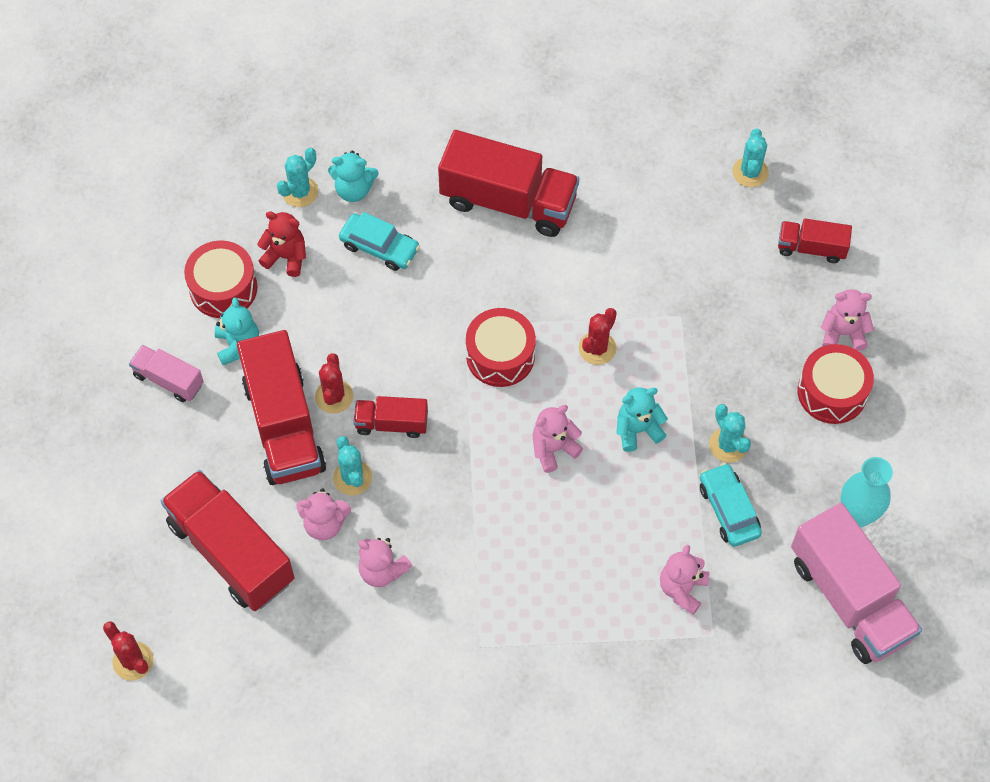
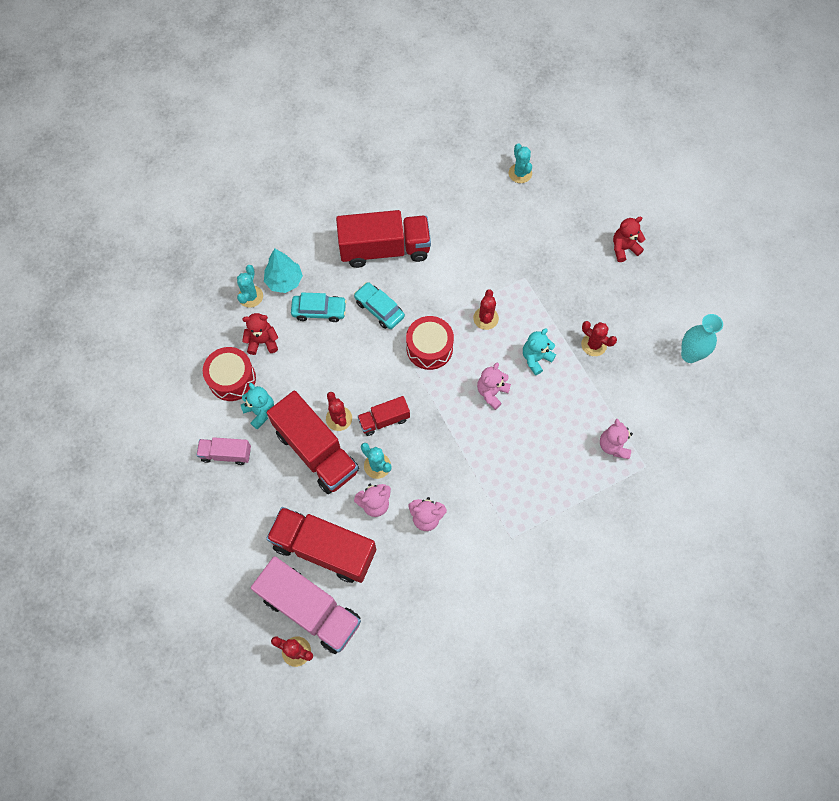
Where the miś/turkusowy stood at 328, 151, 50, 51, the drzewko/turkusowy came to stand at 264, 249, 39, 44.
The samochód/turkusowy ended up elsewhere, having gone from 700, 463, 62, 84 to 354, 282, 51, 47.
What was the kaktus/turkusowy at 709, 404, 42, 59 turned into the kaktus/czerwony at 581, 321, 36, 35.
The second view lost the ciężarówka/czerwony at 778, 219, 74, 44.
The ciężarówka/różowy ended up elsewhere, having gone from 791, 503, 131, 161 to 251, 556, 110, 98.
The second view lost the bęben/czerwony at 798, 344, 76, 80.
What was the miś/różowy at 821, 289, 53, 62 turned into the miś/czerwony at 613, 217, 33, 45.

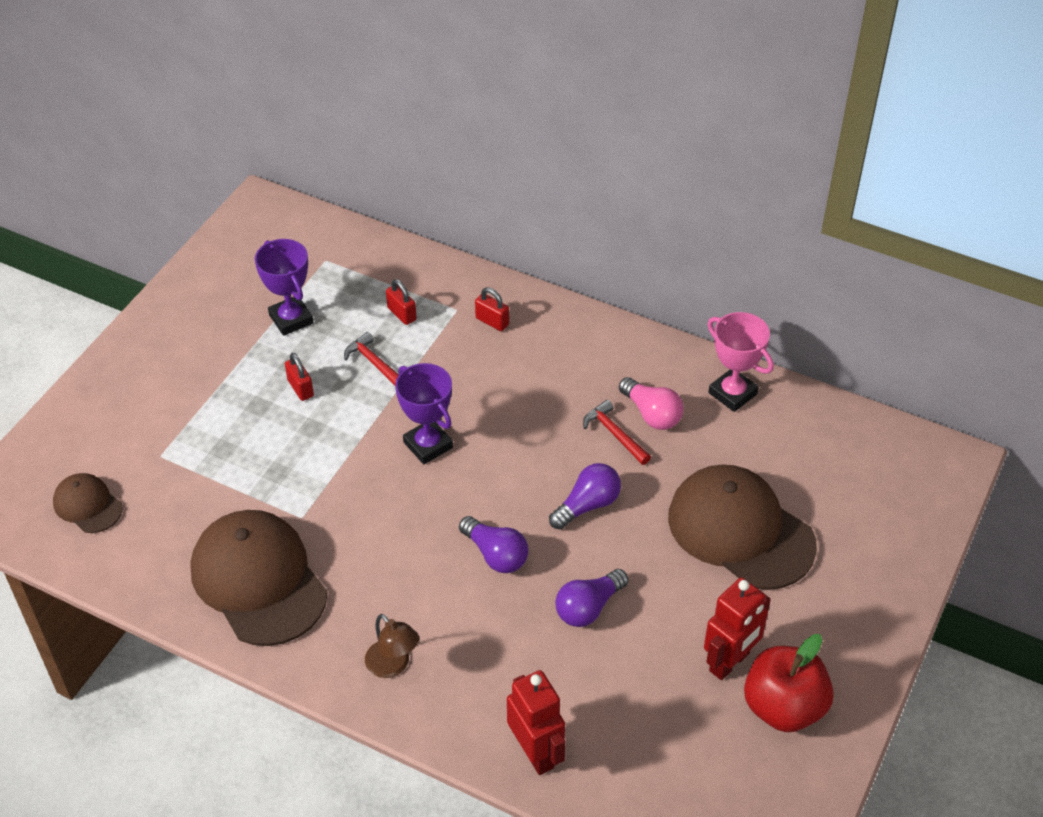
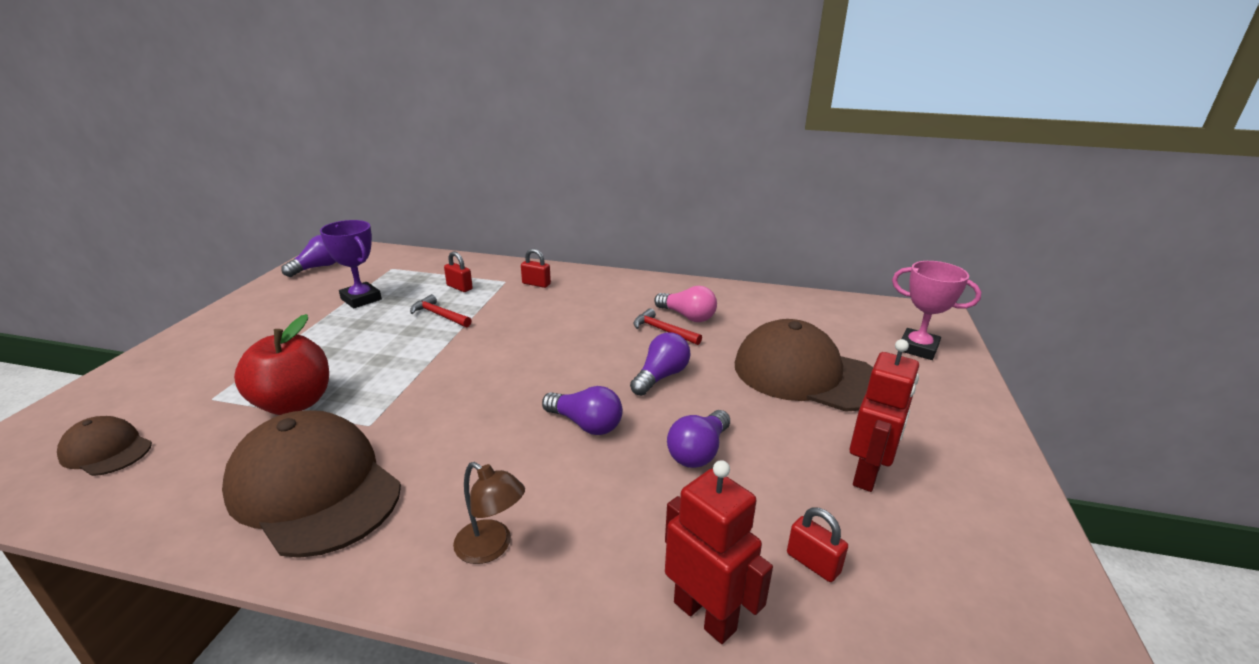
The kłódka/czerwony ended up elsewhere, having gone from 285, 353, 29, 48 to 787, 507, 61, 75.
The second view lost the puchar/fioletowy at 395, 363, 58, 101.
The puchar/różowy ended up elsewhere, having gone from 708, 312, 66, 100 to 892, 261, 89, 99.
The jabłko/czerwony ended up elsewhere, having gone from 744, 634, 90, 98 to 234, 314, 95, 101.
The second view gained the żarówka/fioletowy at 281, 235, 55, 42.

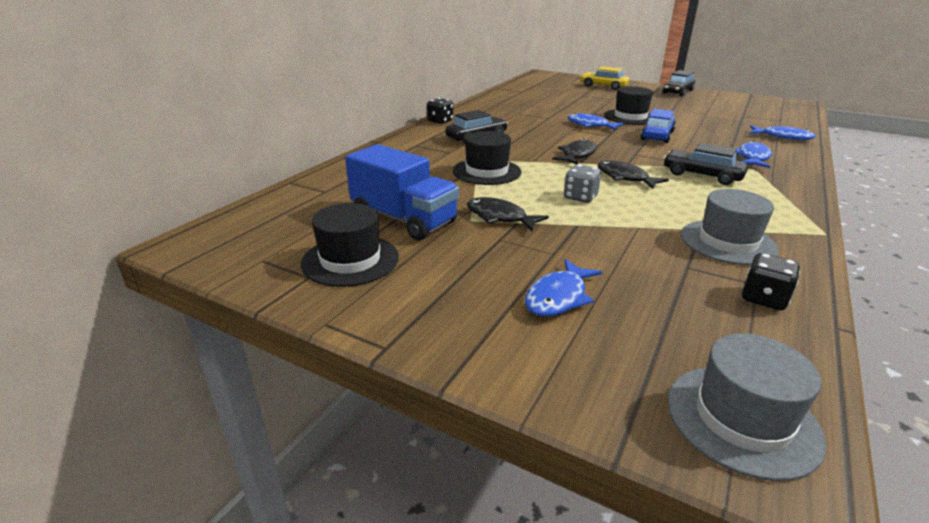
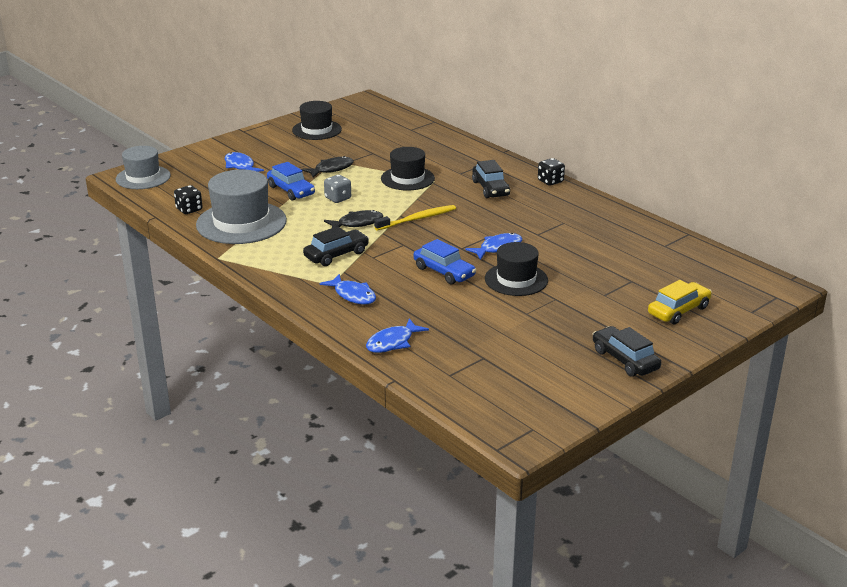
The second view lost the ciężarówka/niebieski at 345, 144, 114, 96.
Where the ryba/czarny stood at 552, 139, 45, 26, the szczoteczka do zębów/żółty came to stand at 374, 205, 82, 26.
The size of the kapelusz/szary at 681, 189, 98, 76 changed by a factor of 1.55.
The second view gained the samochód/niebieski at 267, 162, 48, 38.

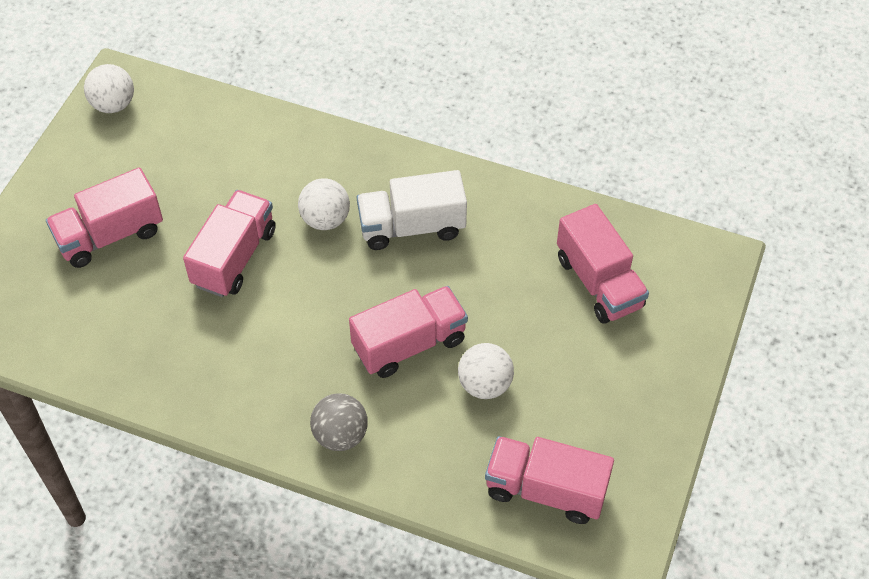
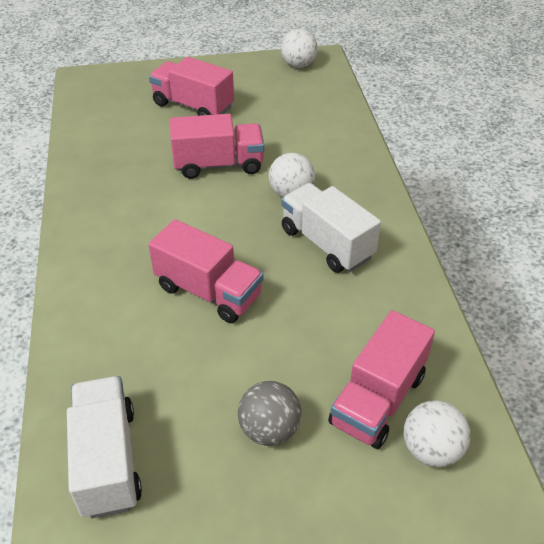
The piłka/szary ended up elsewhere, having gone from 310, 393, 58, 58 to 238, 381, 64, 65.
The piłka/biały ended up elsewhere, having gone from 458, 343, 56, 56 to 403, 400, 67, 67.
What was the ciężarówka/różowy at 485, 436, 129, 88 turned into the ciężarówka/biały at 67, 376, 75, 142.

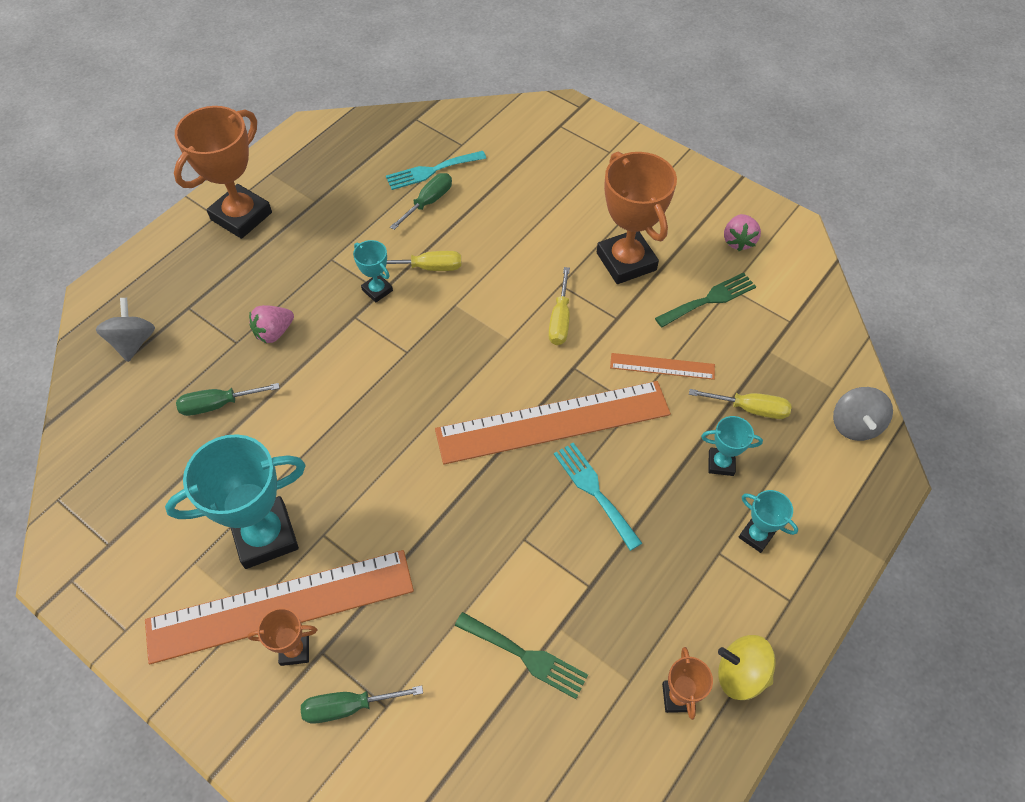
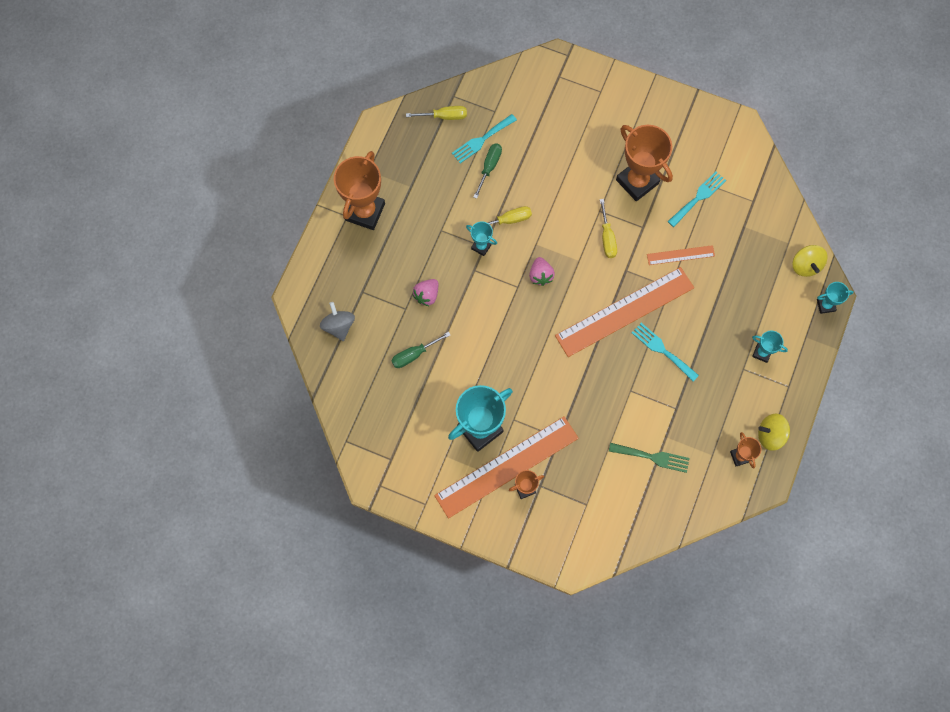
The second view lost the śrubokręt/zielony at 301, 686, 122, 38.
What was the widelec/zielony at 655, 272, 101, 55 turned into the widelec/turkusowy at 667, 172, 59, 55.
The śrubokręt/żółty ended up elsewhere, having gone from 689, 389, 103, 30 to 406, 106, 61, 14.
The puchar/turkusowy ended up elsewhere, having gone from 701, 416, 62, 60 to 817, 282, 37, 32.
The truskawka/różowy ended up elsewhere, having gone from 724, 214, 37, 37 to 529, 257, 26, 29.
What was the bączek/szary at 833, 387, 60, 54 turned into the bączek/żółty at 793, 245, 34, 32.

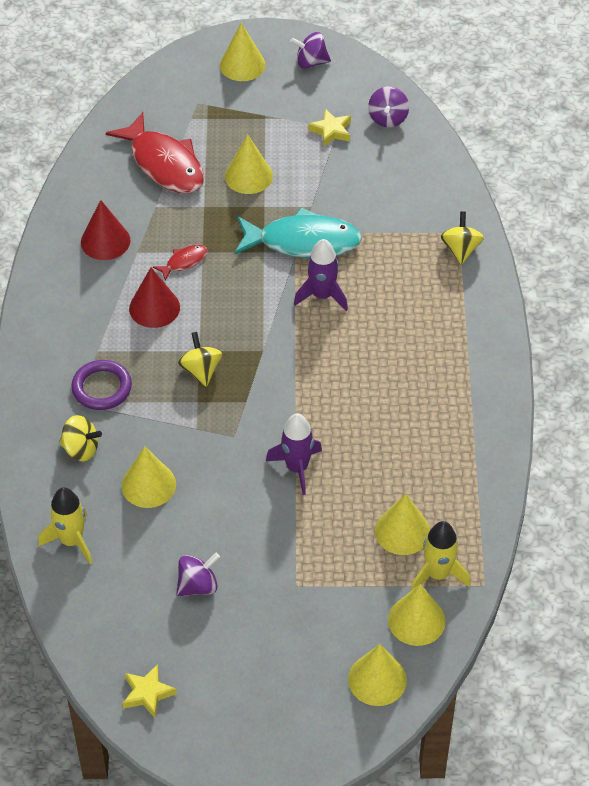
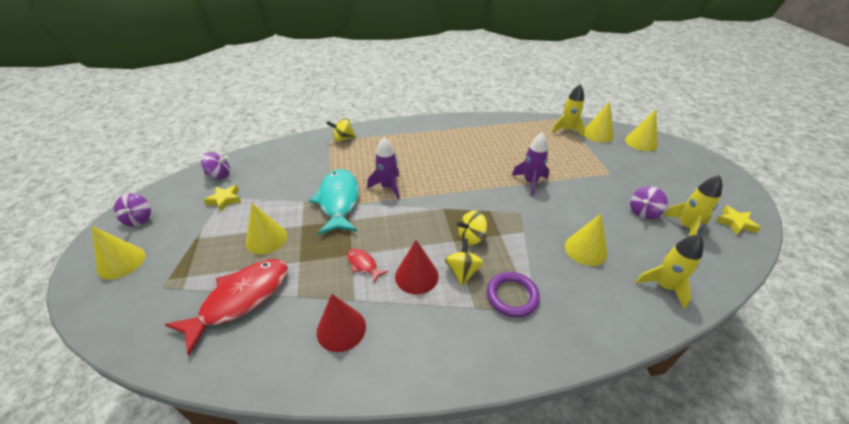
The bączek/żółty ended up elsewhere, having gone from 59, 415, 43, 46 to 445, 239, 38, 47.
The bączek/fioletowy at 177, 553, 43, 43 ended up facing another way, 90 degrees counterclockwise from before.
The second view lost the stożek/żółty at 375, 493, 55, 62.
The second view gained the rakieta/żółty at 663, 175, 60, 61.

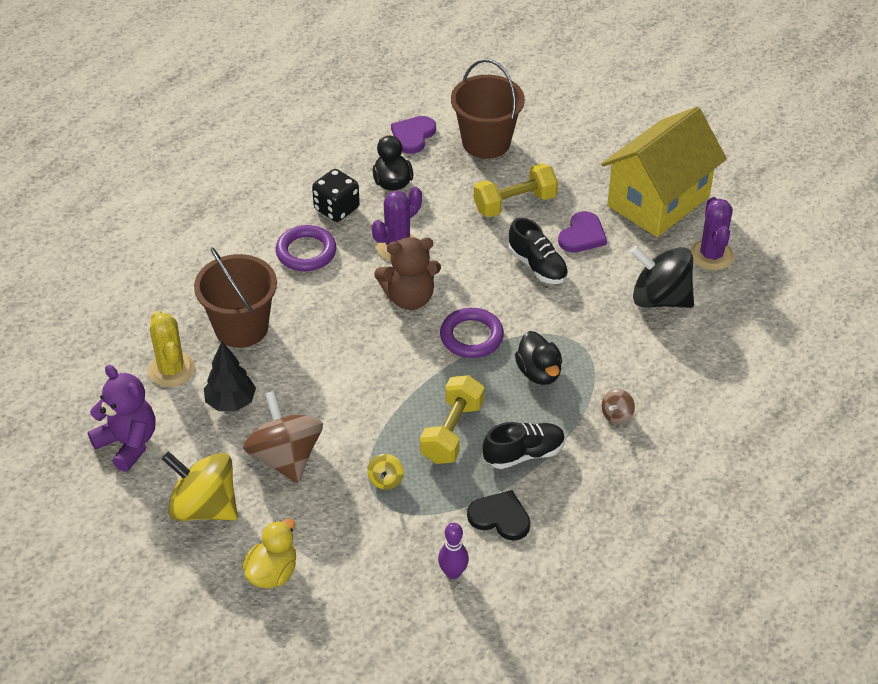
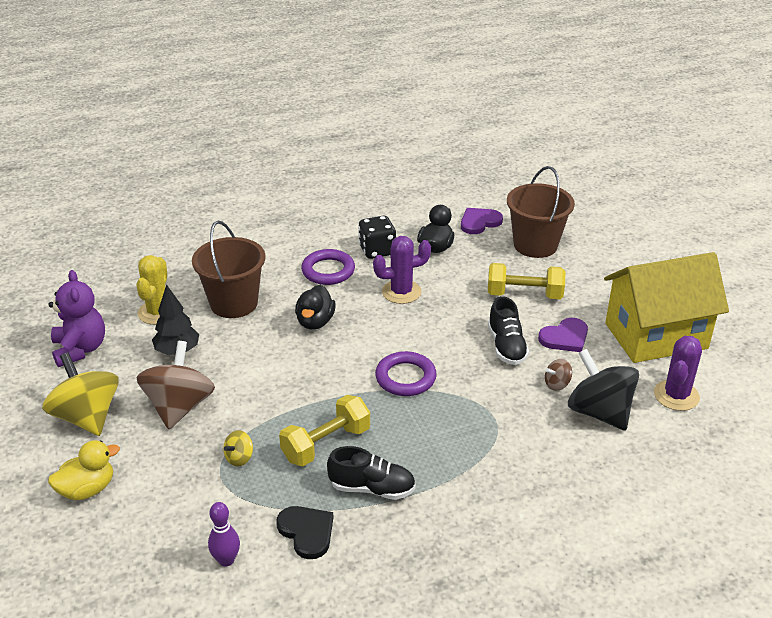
The second view lost the miś/brązowy at 374, 237, 67, 73.
The kaczka/czarny ended up elsewhere, having gone from 515, 331, 47, 54 to 295, 285, 41, 45.
The bączek/brązowy ended up elsewhere, having gone from 602, 389, 33, 35 to 545, 359, 27, 32.

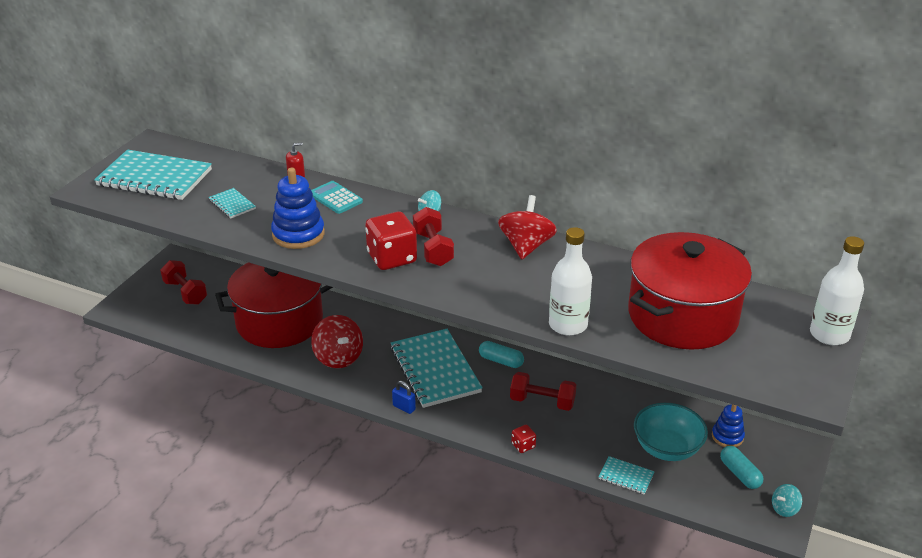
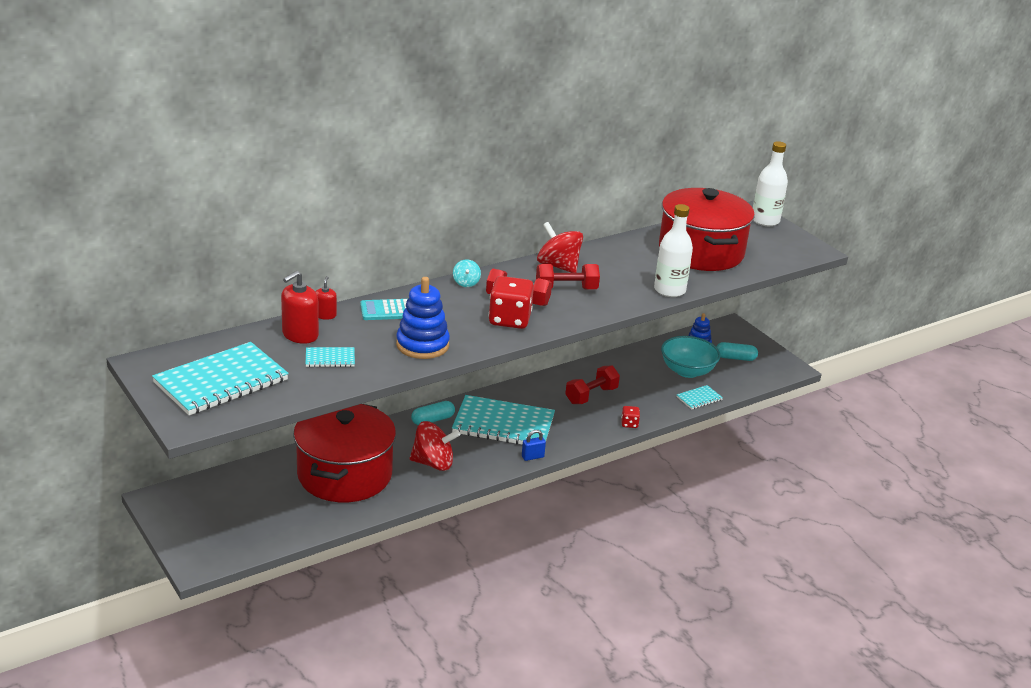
The hantel/czerwony ended up elsewhere, having gone from 160, 260, 47, 45 to 536, 264, 64, 25.
The kapsułka/turkusowy ended up elsewhere, having gone from 479, 341, 45, 27 to 411, 401, 44, 24.
The second view lost the bączek/turkusowy at 772, 484, 30, 33.
The second view gained the dozownik mydła/czerwony at 281, 271, 38, 73.

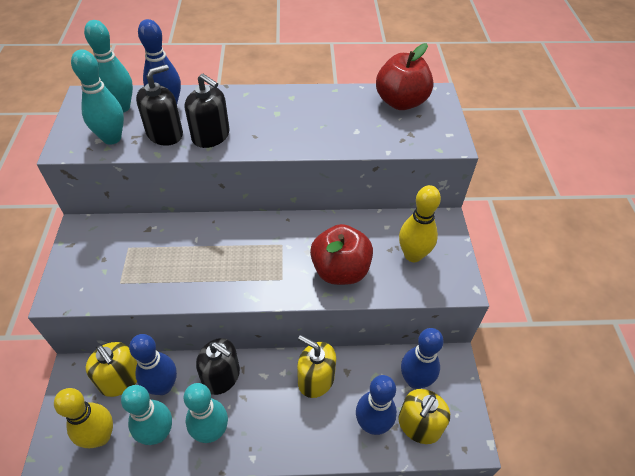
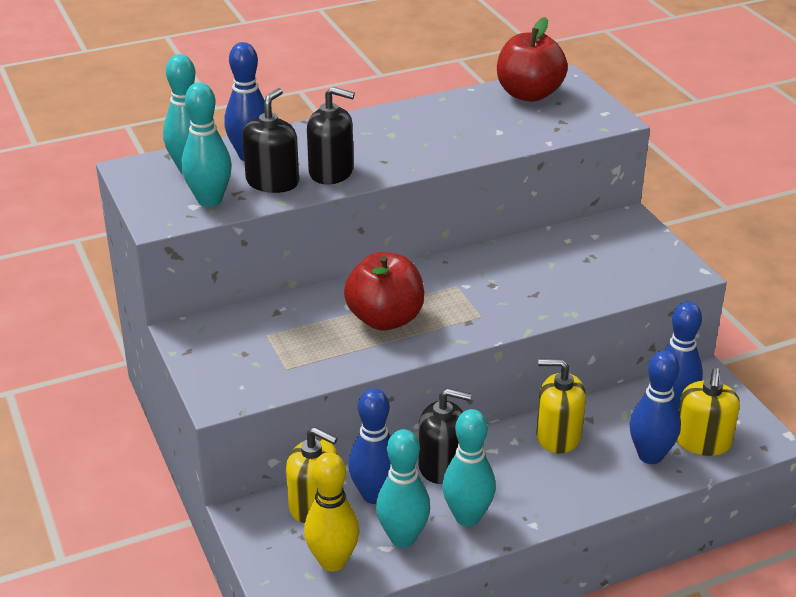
The jabłko/czerwony ended up elsewhere, having gone from 310, 224, 63, 61 to 344, 252, 80, 79.
The second view lost the kręgiel/żółty at 399, 185, 42, 77.

